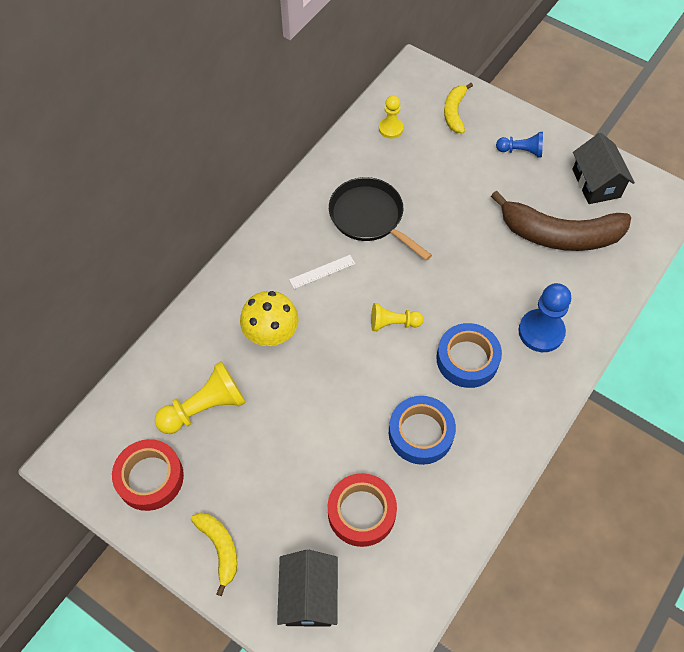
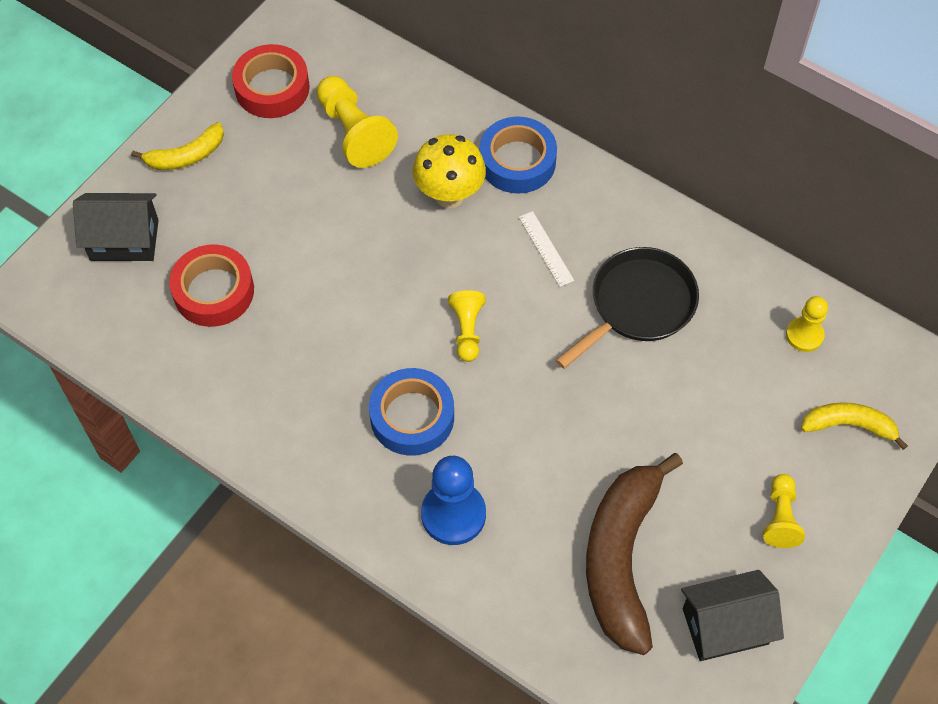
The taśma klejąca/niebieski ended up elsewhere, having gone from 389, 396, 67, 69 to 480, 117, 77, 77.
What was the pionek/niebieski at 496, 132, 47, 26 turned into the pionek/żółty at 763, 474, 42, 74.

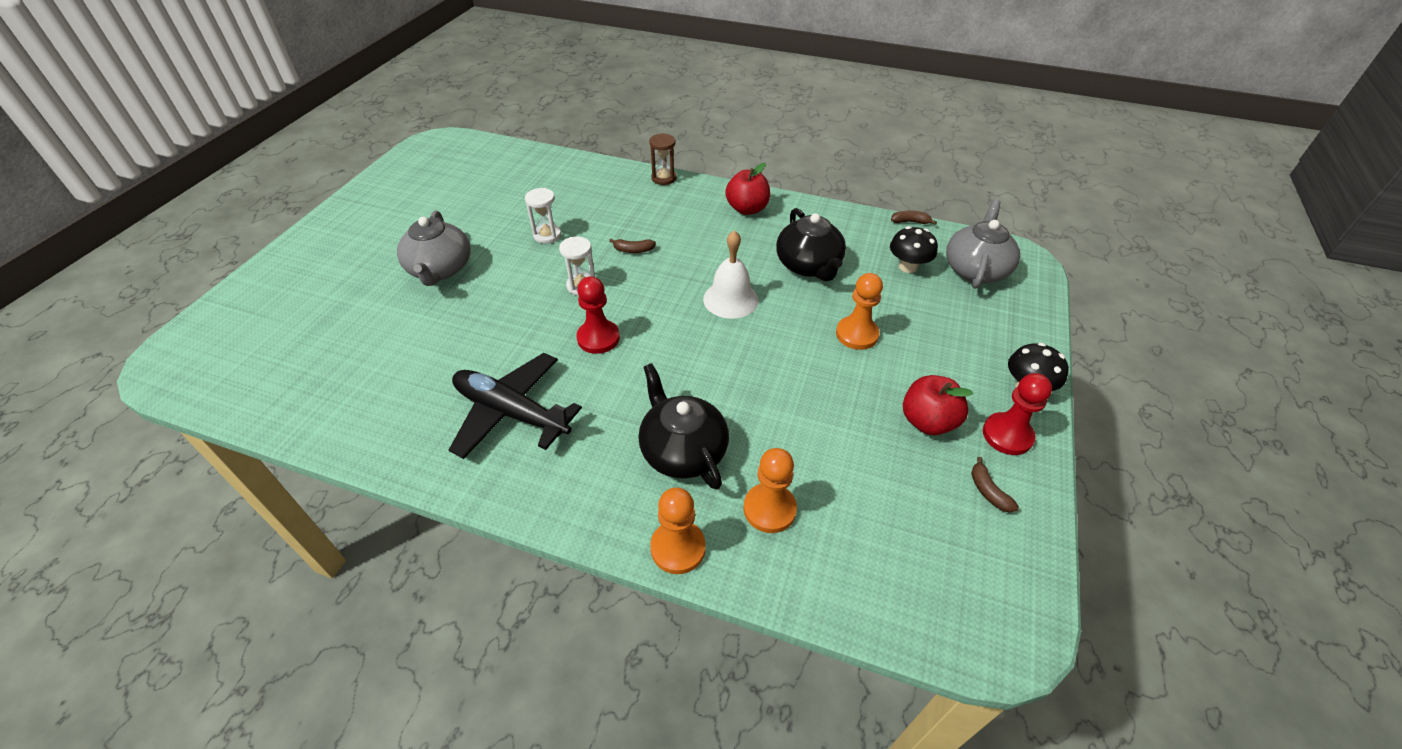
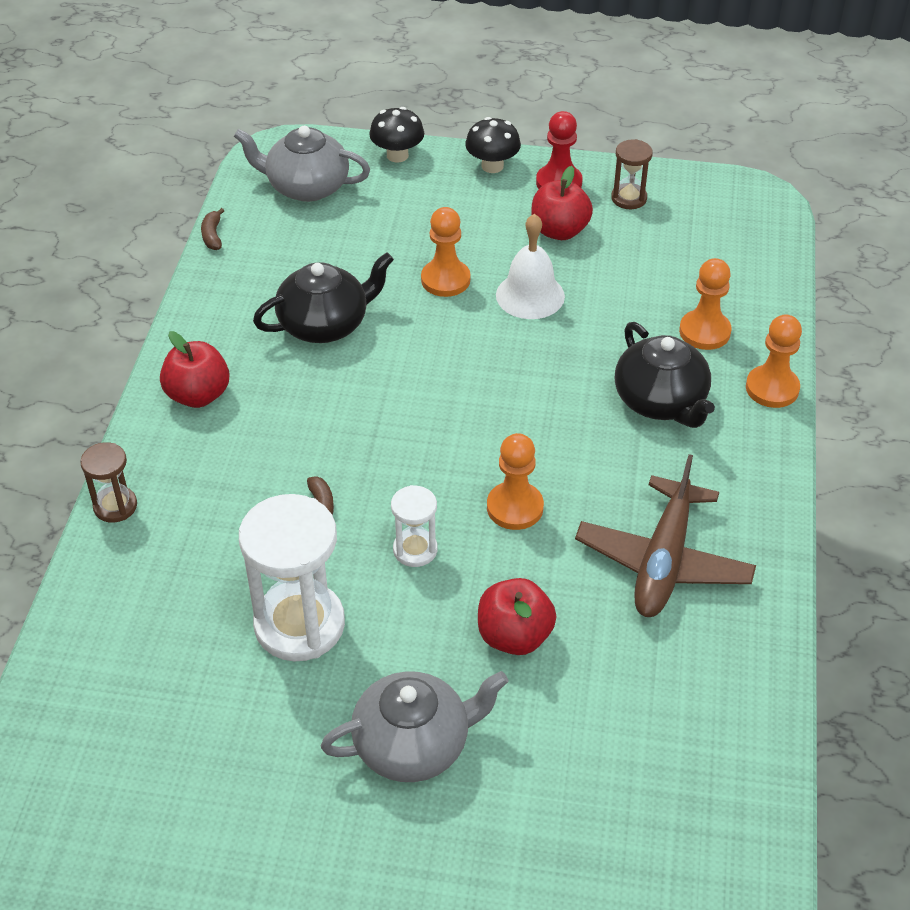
What was the samolot/czarny at 449, 353, 133, 106 turned into the samolot/brązowy at 575, 454, 181, 163.
The size of the klepsydra/biały at 525, 188, 36, 56 changed by a factor of 1.95.
What was the pionek/czerwony at 576, 276, 44, 78 turned into the pionek/pomarańczowy at 487, 433, 57, 97.
The imbryk/czarny at 638, 363, 91, 127 ended up facing another way, 75 degrees counterclockwise from before.
The dzwonek/biały ended up elsewhere, having gone from 703, 230, 56, 89 to 496, 214, 69, 105.
The grzyb/czarny ended up elsewhere, having gone from 890, 226, 48, 47 to 369, 107, 55, 55.
Where the banan/brązowy stood at 971, 457, 48, 56, the klepsydra/brązowy came to stand at 611, 139, 42, 70.
The second view gained the jabłko/czerwony at 478, 578, 78, 77.

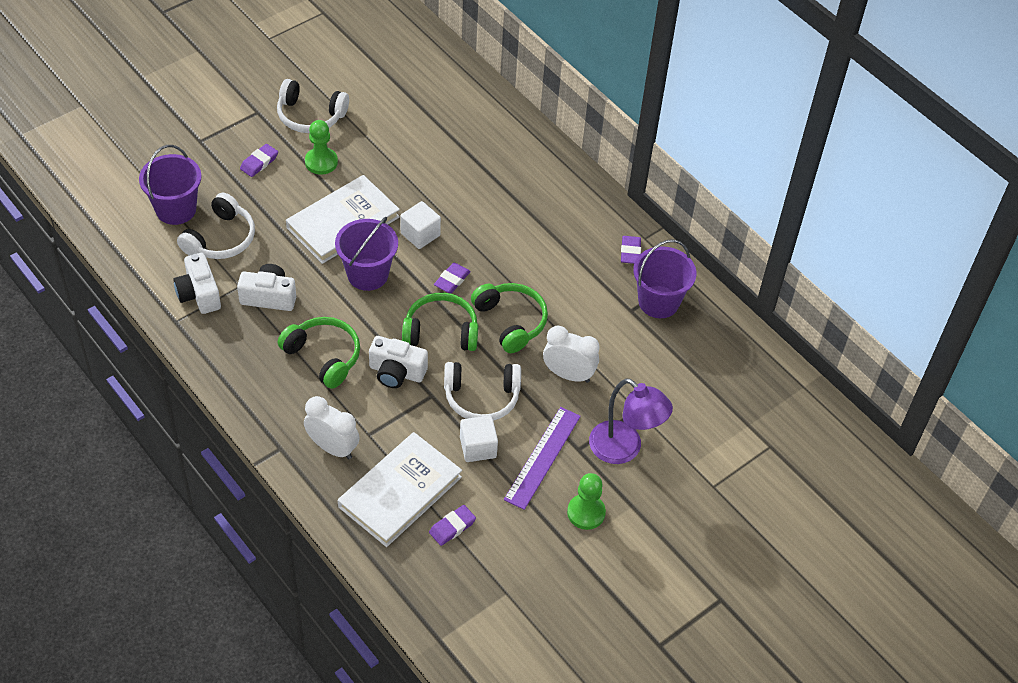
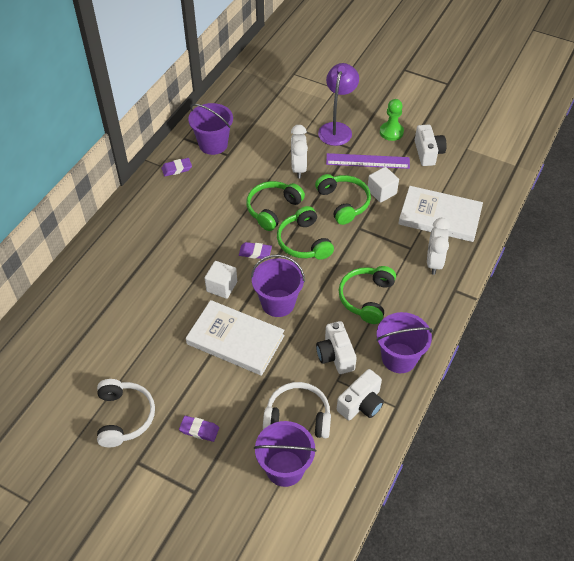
The second view lost the pionek/zielony at 305, 120, 33, 55.
The aparat fotograficzny/biały ended up elsewhere, having gone from 369, 336, 59, 52 to 415, 124, 31, 42.
The second view lost the gumka do mazania/fioletowy at 429, 505, 47, 41.
What was the słuchawki/biały at 444, 362, 77, 59 turned into the słuchawki/zielony at 315, 174, 56, 51.
The second view gained the wiadro/fioletowy at 376, 312, 57, 61.

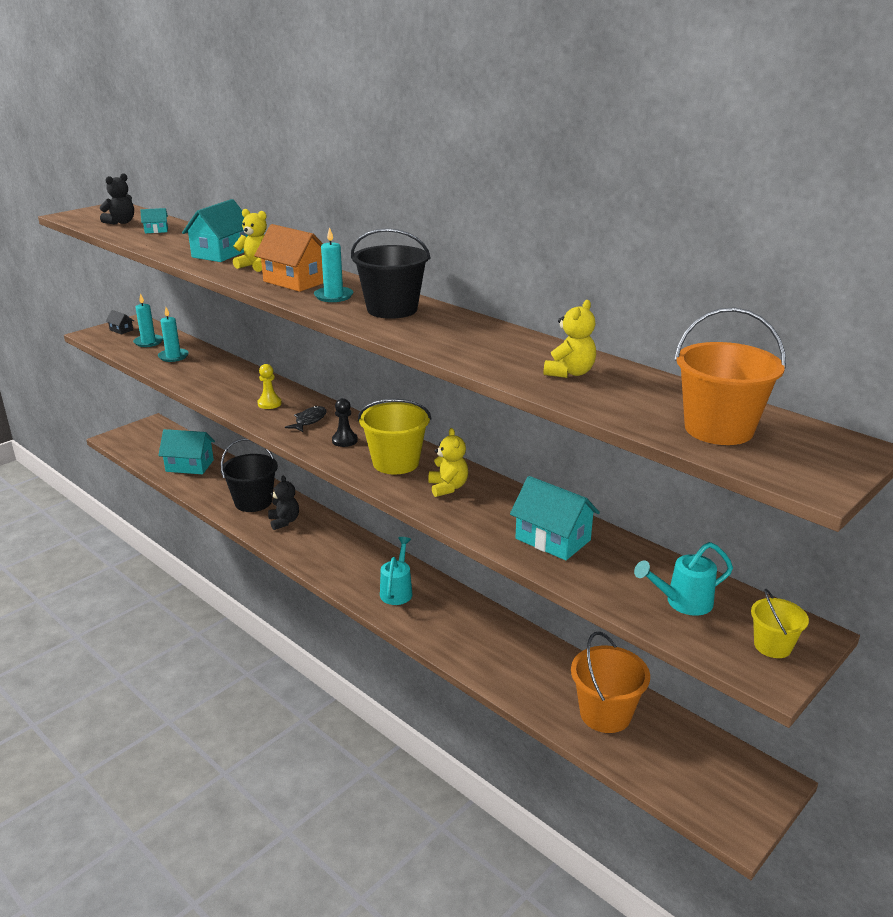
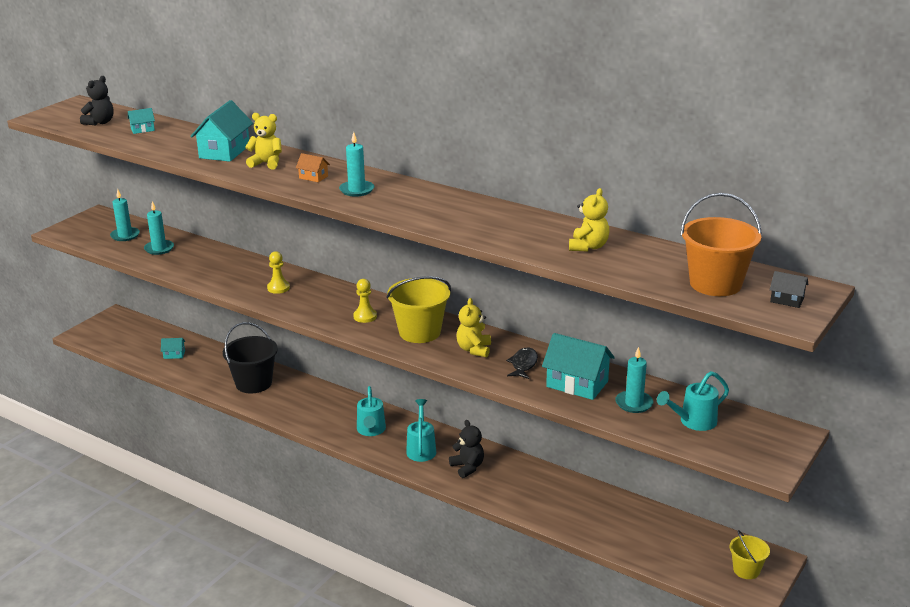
The domek/czarny ended up elsewhere, having gone from 106, 310, 28, 24 to 770, 271, 38, 37.
The size of the domek/turkusowy at 158, 429, 57, 45 changed by a factor of 0.49.
The size of the domek/pomarańczowy at 254, 224, 69, 68 changed by a factor of 0.49.
The miś/czarny ended up elsewhere, having gone from 268, 475, 31, 55 to 449, 420, 35, 58.
The ryba/czarny ended up elsewhere, having gone from 285, 406, 42, 26 to 506, 348, 32, 31.
What was the pionek/czarny at 332, 398, 26, 49 turned into the pionek/żółty at 353, 279, 24, 44.
The second view lost the wiadro/czarny at 351, 228, 80, 91.
The miś/żółty at 428, 428, 40, 69 ended up facing another way, 150 degrees counterclockwise from before.
The second view lost the wiadro/pomarańczowy at 571, 632, 79, 101.
The wiadro/żółty ended up elsewhere, having gone from 751, 589, 58, 69 to 730, 530, 40, 49.
The second view gained the konewka/turkusowy at 357, 386, 29, 50.
The second view gained the świeca/turkusowy at 615, 347, 38, 66.

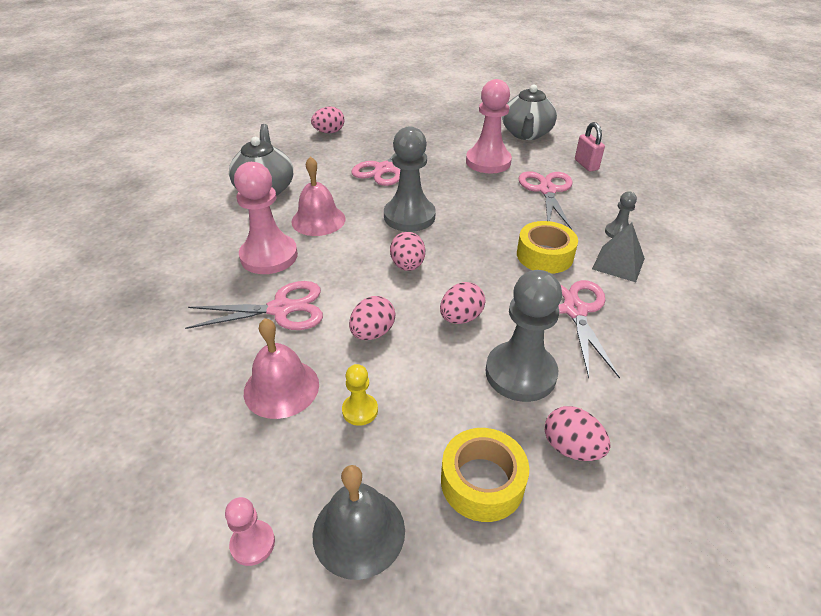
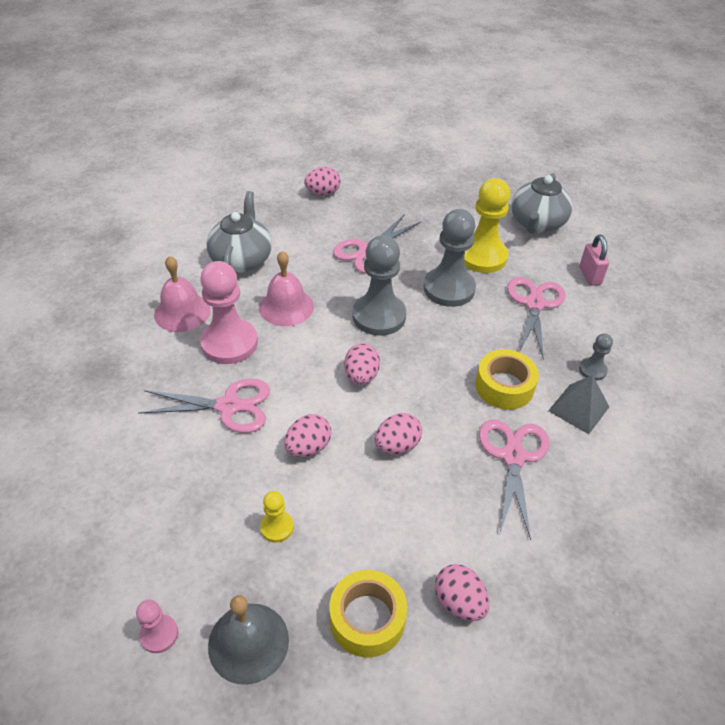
The dzwonek/różowy ended up elsewhere, having gone from 244, 318, 75, 101 to 154, 256, 57, 76.
What was the pionek/różowy at 466, 79, 46, 94 turned into the pionek/żółty at 465, 178, 45, 95.
The pionek/szary ended up elsewhere, having gone from 486, 270, 76, 132 to 424, 209, 52, 98.

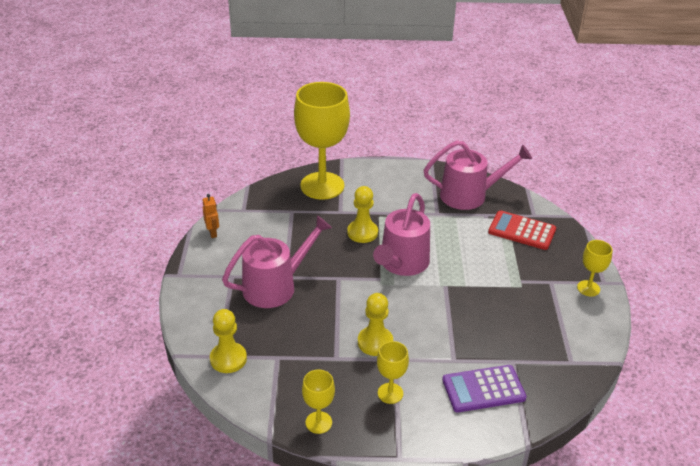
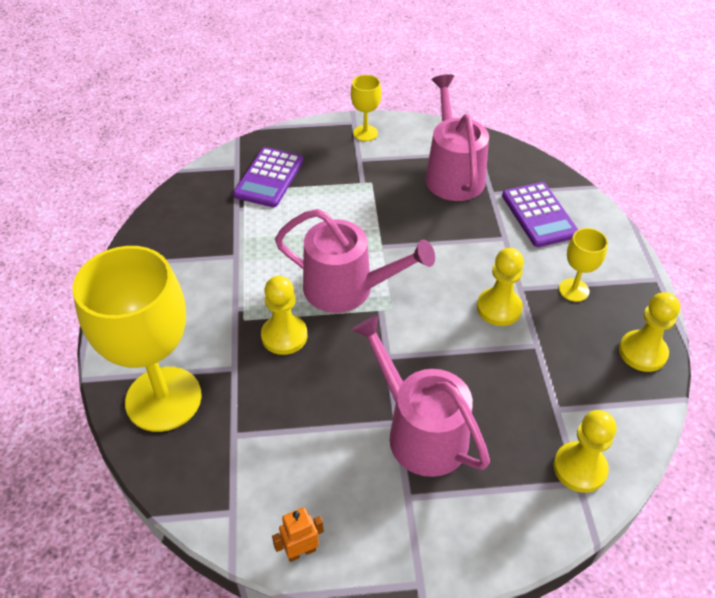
Where the kielich/żółty stood at 302, 369, 33, 65, the pionek/żółty came to stand at 619, 292, 61, 80.
The konewka/różowy ended up elsewhere, having gone from 424, 140, 108, 70 to 425, 74, 64, 127.
What was the kalkulator/czerwony at 488, 210, 68, 40 turned into the kalkulator/fioletowy at 233, 147, 71, 60.

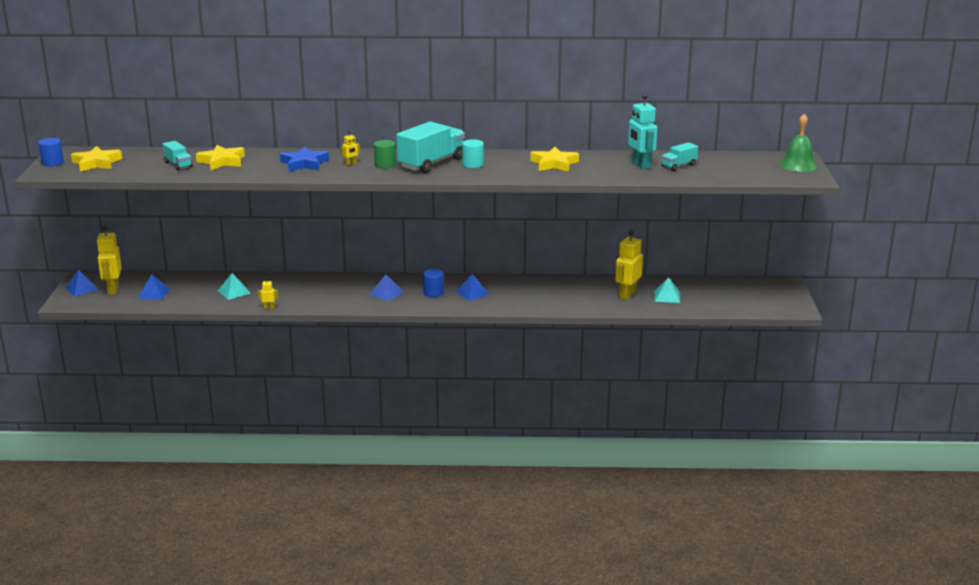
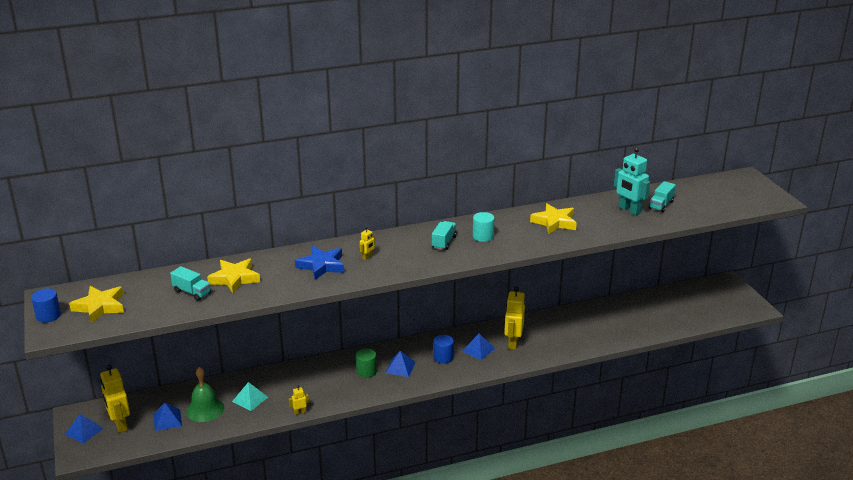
The walec/zielony ended up elsewhere, having gone from 374, 140, 22, 29 to 356, 348, 21, 30.
The size of the ciężarówka/turkusowy at 396, 121, 69, 52 changed by a factor of 0.51.
The robot/żółty ended up elsewhere, having gone from 615, 230, 28, 70 to 504, 286, 21, 64.
The second view lost the piramida/turkusowy at 655, 277, 25, 26.
The dzwonek/zielony ended up elsewhere, having gone from 779, 113, 39, 59 to 186, 367, 38, 55.

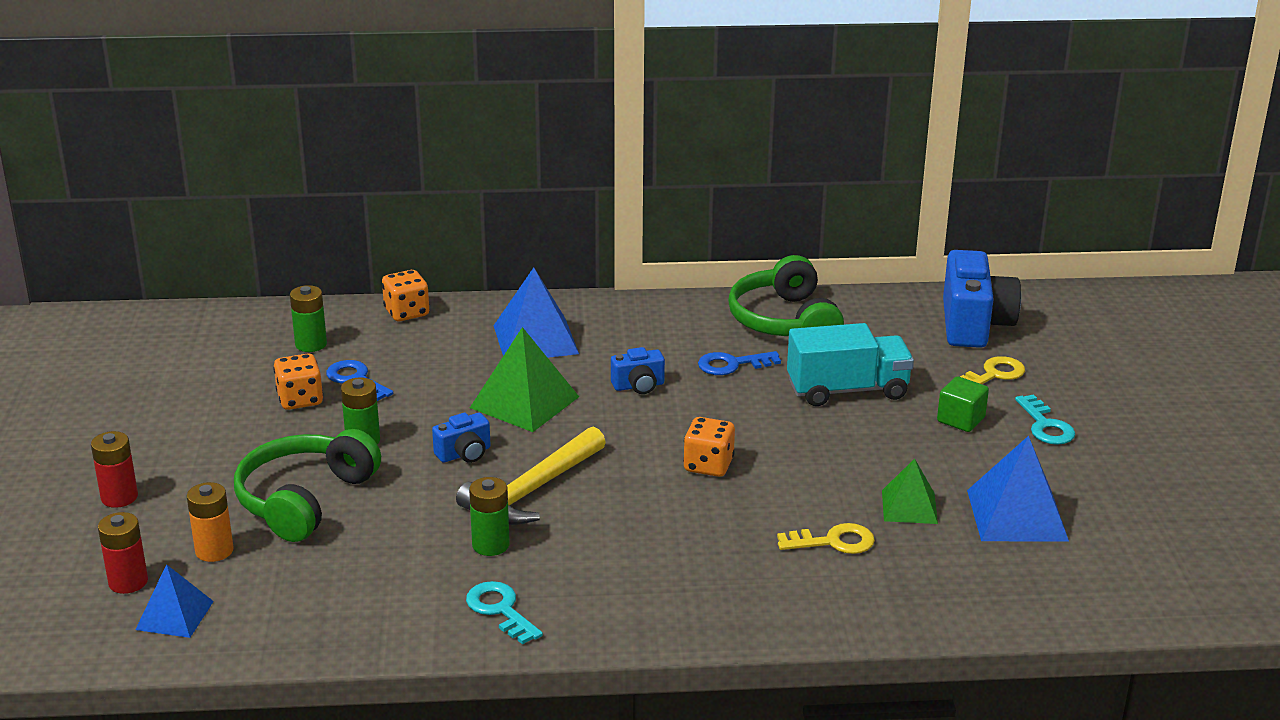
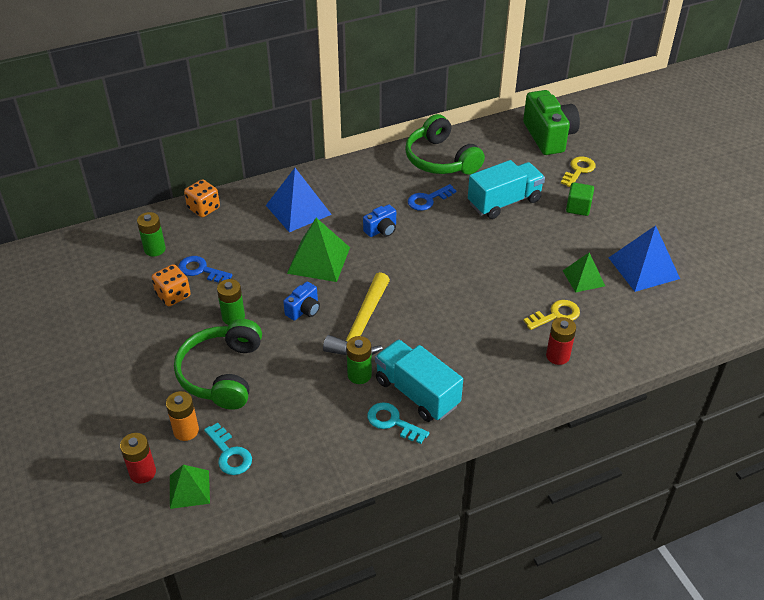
The bateria/czerwony ended up elsewhere, having gone from 91, 431, 47, 77 to 546, 317, 30, 48.
What was the piramida/niebieski at 135, 564, 79, 74 turned into the piramida/zielony at 170, 465, 40, 44.
The second view lost the kostka do gry/pomarańczowy at 683, 417, 52, 60.
What was the aparat fotograficzny/niebieski at 943, 250, 78, 98 turned into the aparat fotograficzny/zielony at 523, 90, 57, 65.
The klucz/turkusowy ended up elsewhere, having gone from 1015, 394, 60, 51 to 204, 423, 48, 52.
The second view gained the ciężarówka/turkusowy at 375, 340, 88, 82.

